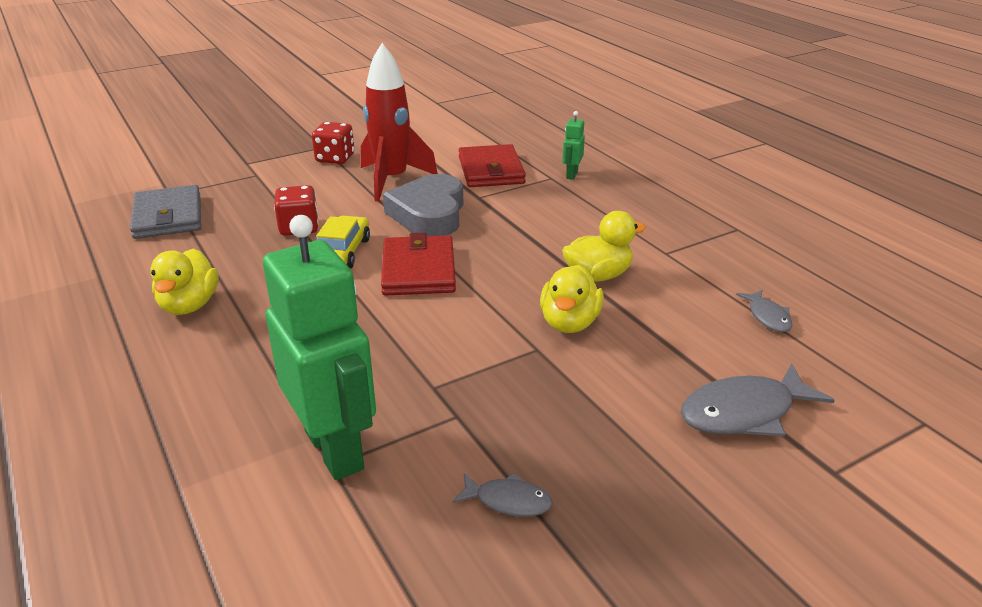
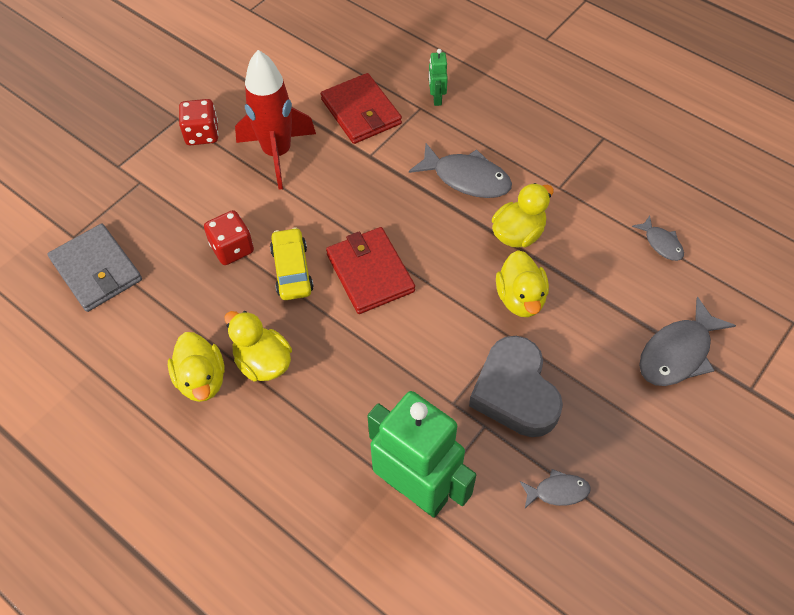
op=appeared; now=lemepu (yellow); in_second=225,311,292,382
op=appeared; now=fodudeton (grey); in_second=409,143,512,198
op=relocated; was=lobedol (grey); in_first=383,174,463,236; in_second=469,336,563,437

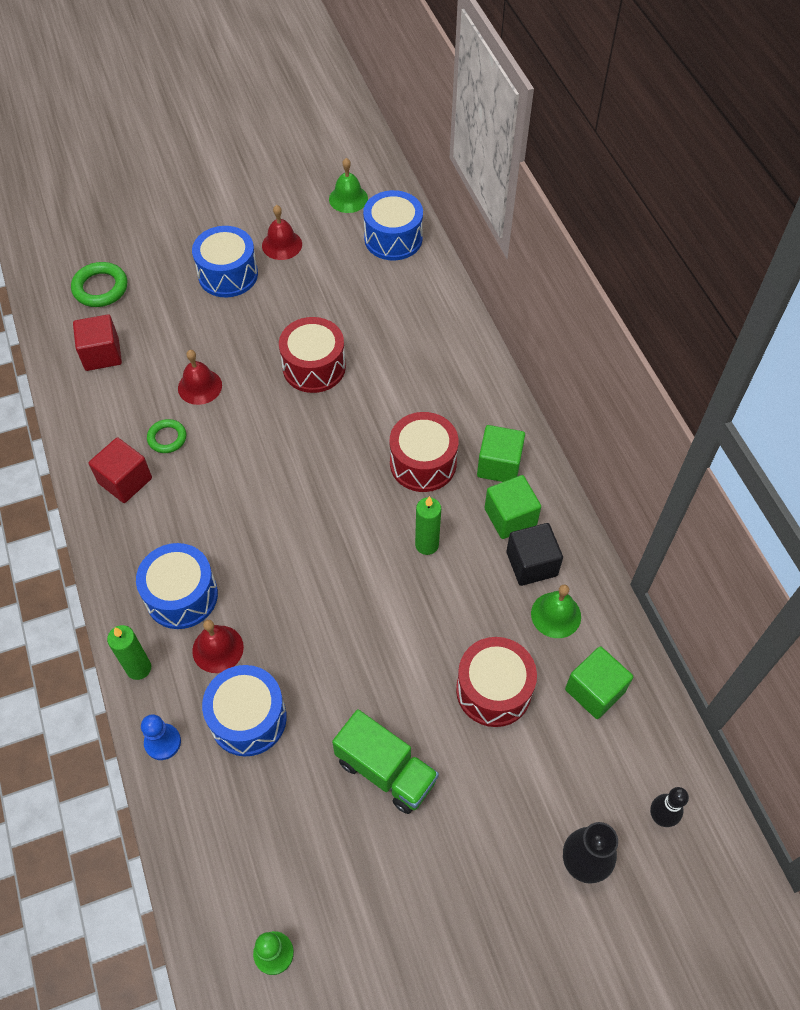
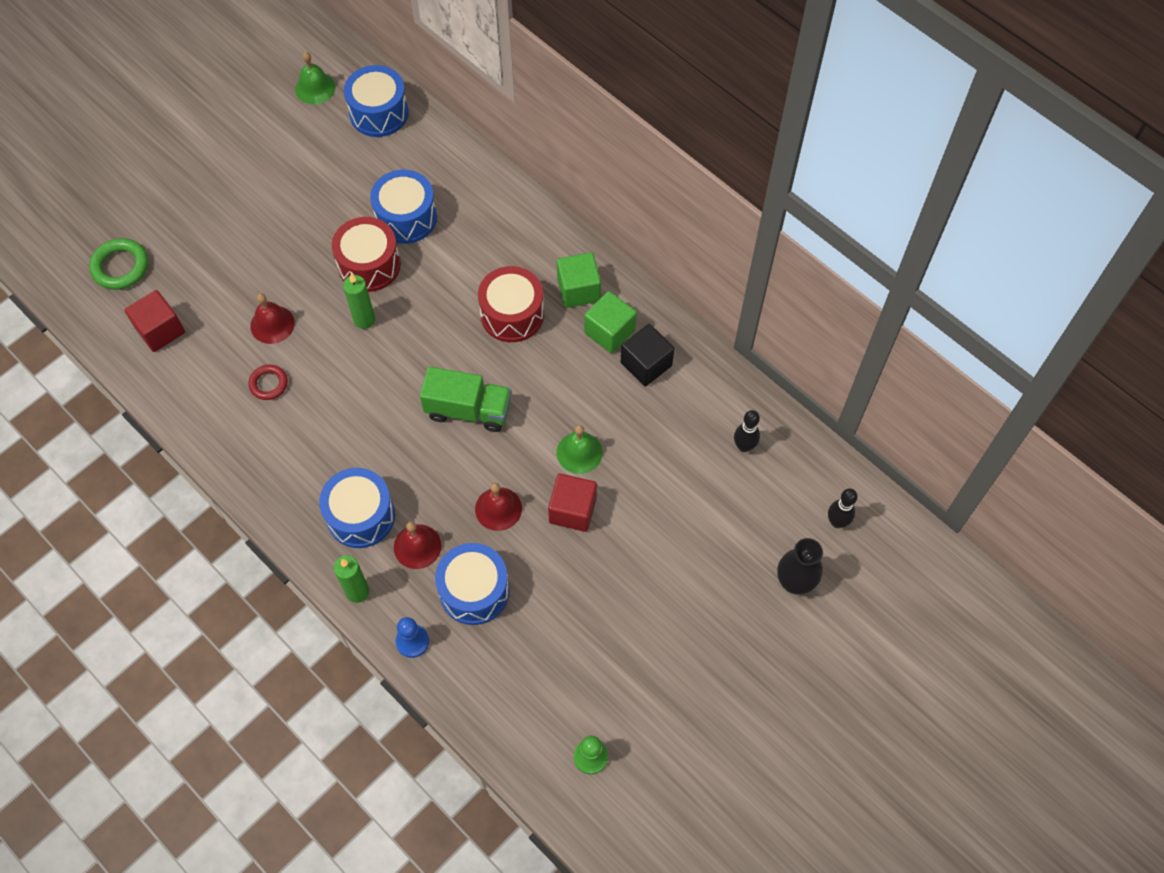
op=colour; was=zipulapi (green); now=zipulapi (red); in_first=147,419,186,453; in_second=249,365,288,400
op=relocated; was=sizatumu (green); in_first=415,496,441,555; in_second=343,274,375,329
op=relocated; was=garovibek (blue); in_first=192,226,258,298; in_second=370,170,437,244
op=relocated; was=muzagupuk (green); in_first=332,709,439,814; in_second=420,367,511,432
op=relocated; was=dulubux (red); in_first=262,205,302,260; in_second=475,483,522,531
op=relocated; was=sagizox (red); in_first=89,437,152,503; in_second=548,474,597,532
op=relocated; was=dulubux (green); in_first=531,585,581,638; in_second=557,425,603,474
op=exchanged; was=sagizox (green); now=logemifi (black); in_first=565,646,633,719; in_second=734,410,760,452
op=missing; was=garovibek (red); in_first=456,637,537,727

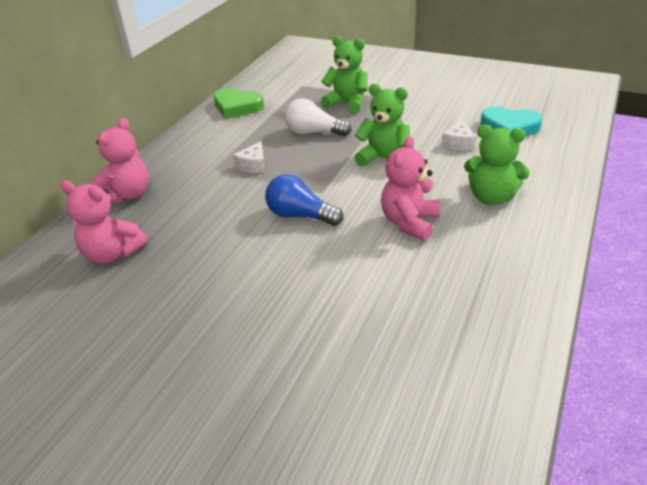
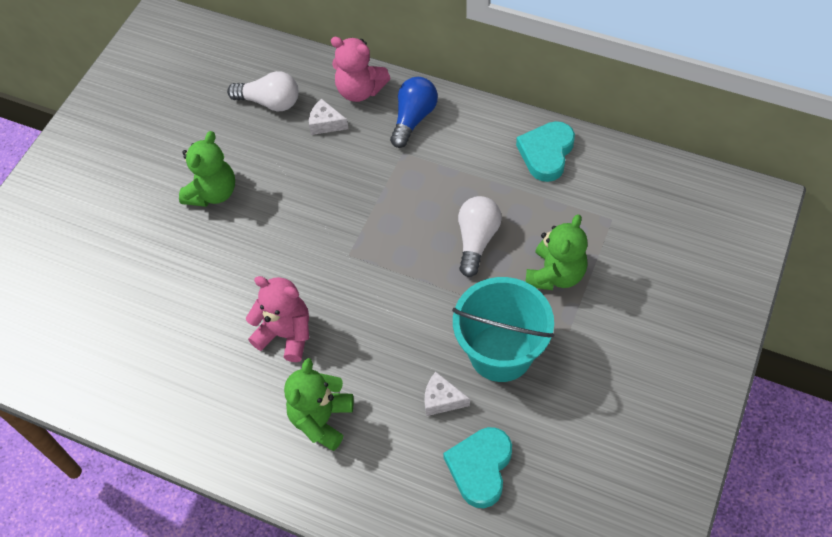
op=relocated; was=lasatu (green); in_first=354,84,410,167; in_second=179,131,235,207
op=exchanged; was=lasatu (pink); now=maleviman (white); in_first=61,181,148,264; in_second=227,71,299,111
op=relocated; was=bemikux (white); in_first=233,141,265,173; in_second=309,99,348,135
op=relocated; was=maleviman (blue); in_first=265,175,343,226; in_second=390,77,438,148
op=appeared; now=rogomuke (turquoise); in_second=452,277,555,382
op=colour; was=lobedol (green); now=lobedol (turquoise); in_first=214,88,264,119; in_second=516,121,575,182

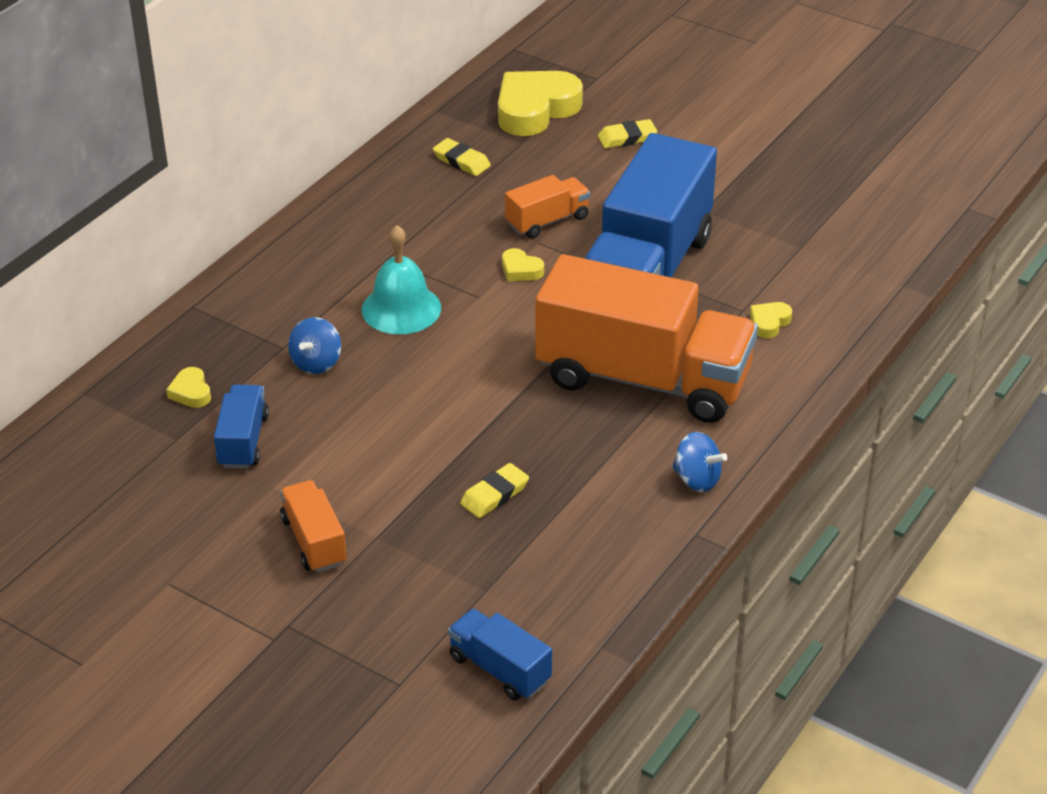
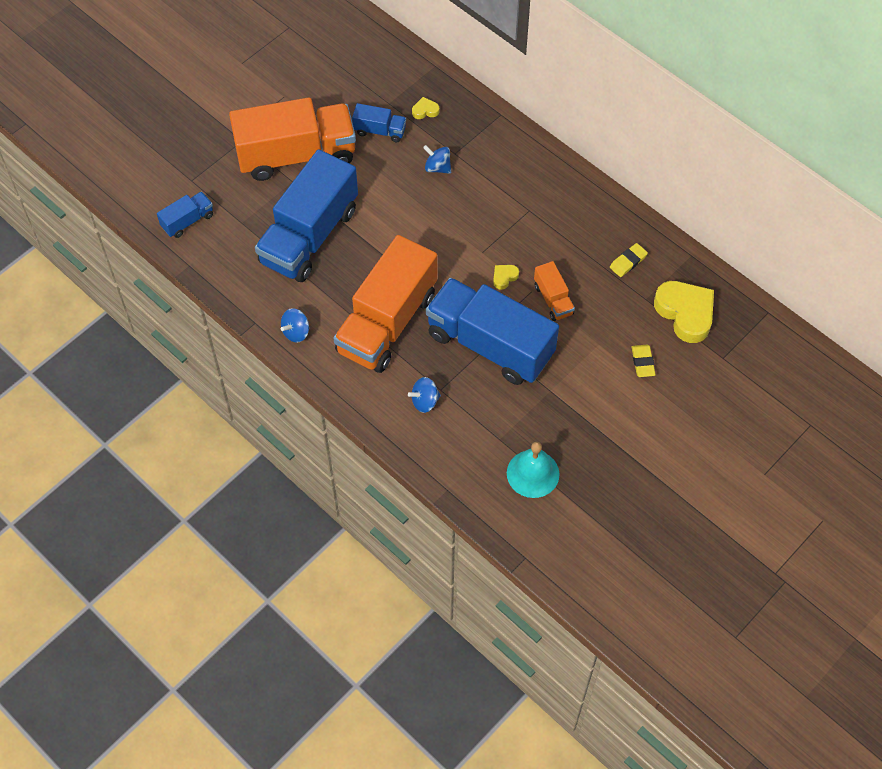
op=size; was=muzagupuk (orange); in_first=280,480,347,573; in_second=229,97,356,181; ratio=2.27
op=exchanged; was=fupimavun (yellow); now=muzagupuk (blue); in_first=460,463,529,518; in_second=255,149,358,282
op=exchanged; was=lobedol (yellow); now=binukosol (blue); in_first=750,302,792,338; in_second=408,377,441,413
op=relocated; was=dulubux (turquoise); in_first=362,225,441,334; in_second=507,442,560,498

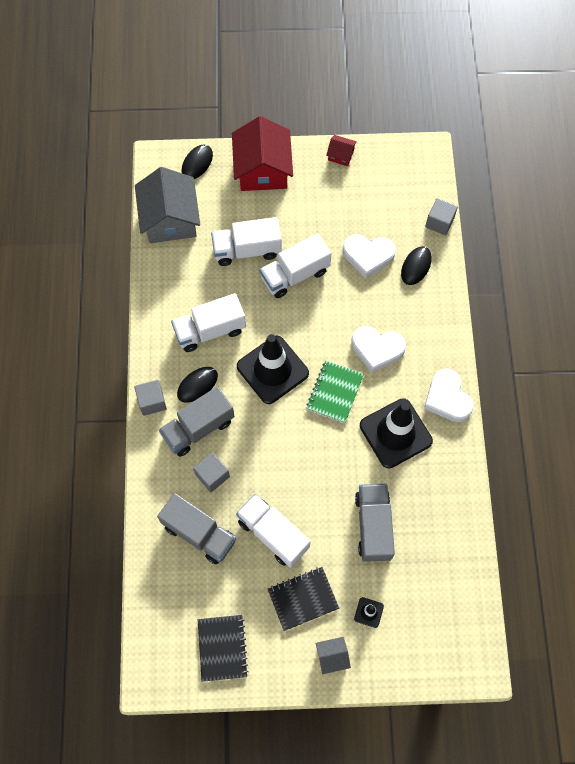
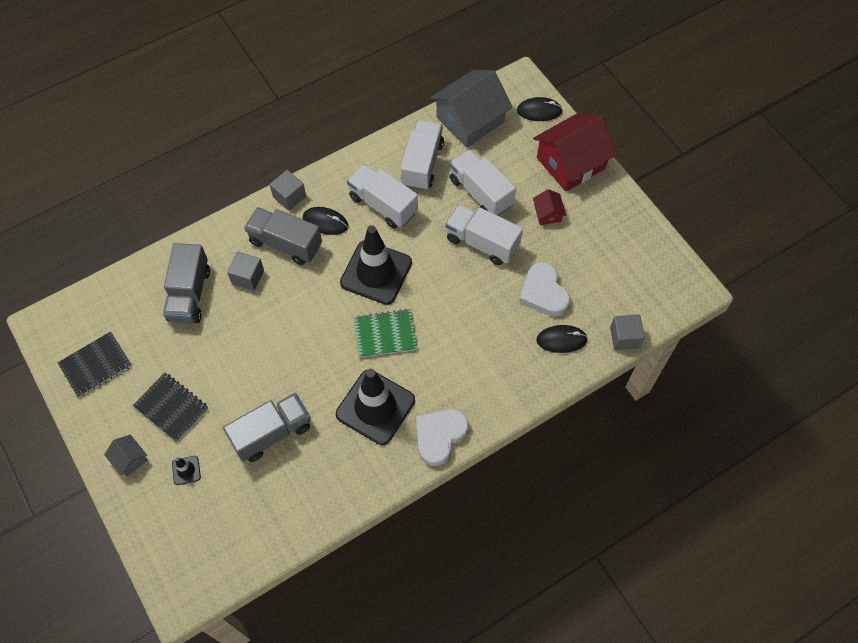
op=relocated; was=muzagupuk (white); in_first=236,494,310,568; in_second=401,120,444,191
op=relocated; was=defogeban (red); in_first=327,135,357,166; in_second=533,189,566,225
op=missing; was=lobedol (white); in_first=352,326,406,373

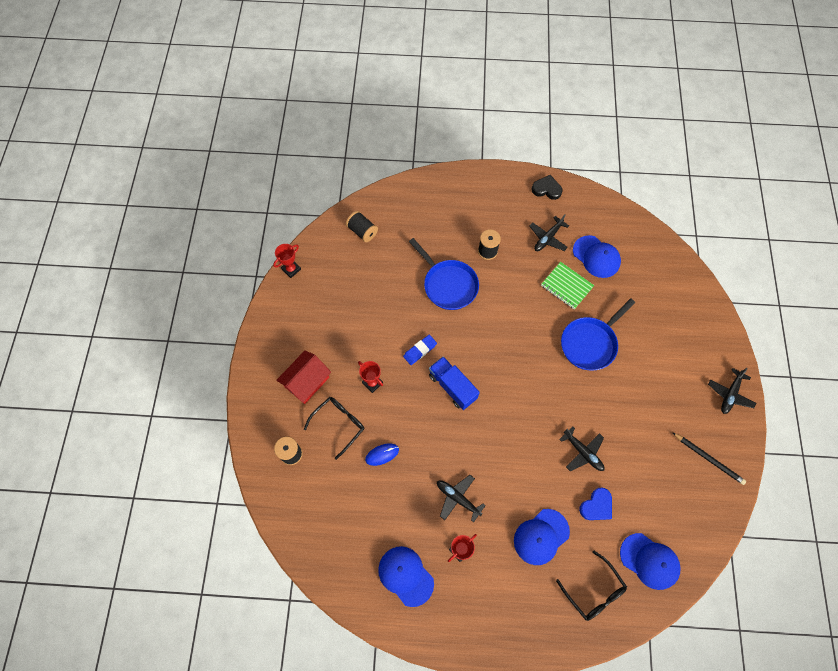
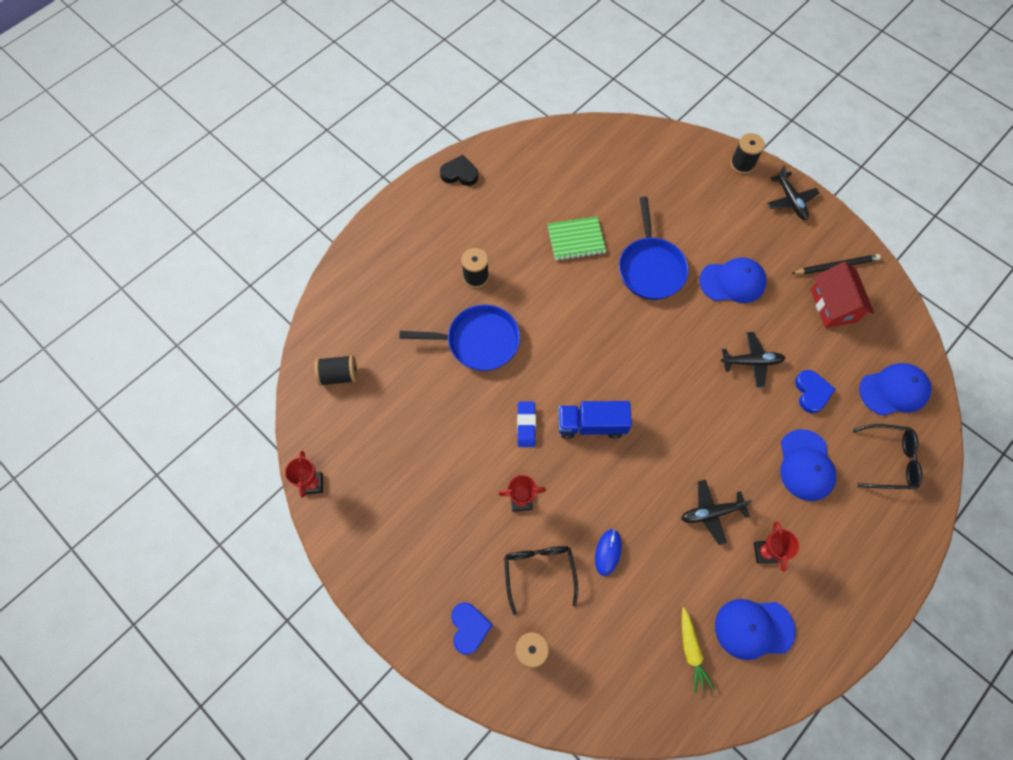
op=spun; was=lobedol (black); in_first=532,175,563,200; in_second=440,155,478,186; clockwise=45
op=appeared; now=lobedol (blue); in_second=451,602,493,655
op=appeared; now=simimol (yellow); in_second=682,607,715,694
op=relocated; was=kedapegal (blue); in_first=573,235,621,278; in_second=699,257,767,303
op=appeared; now=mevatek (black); in_second=730,133,765,174
op=relocated; was=defogeban (red); in_first=276,351,331,404; in_second=811,262,874,328
op=missing; was=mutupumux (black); in_first=529,215,569,251

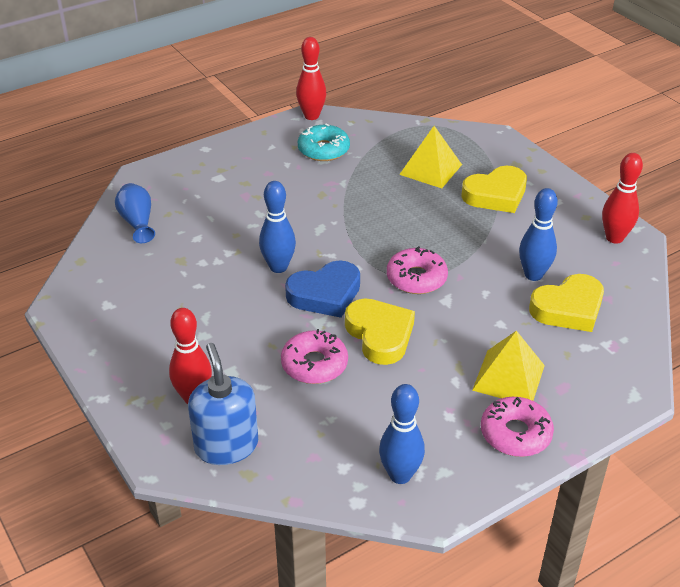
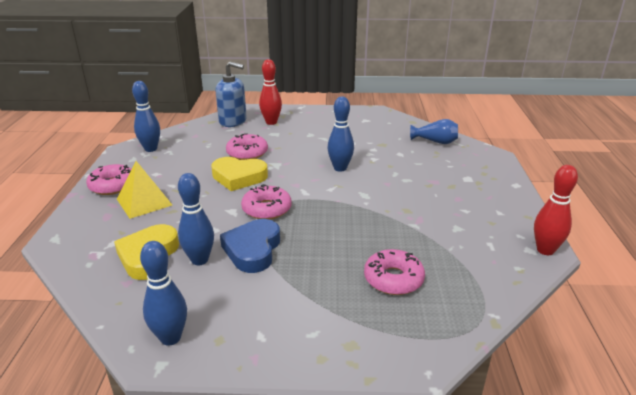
op=colour; was=logemifi (red); now=logemifi (blue); in_first=602,153,643,244; in_second=140,241,187,346
op=relocated; was=lobedol (blue); in_first=285,260,360,318; in_second=220,219,280,273
op=exchanged; was=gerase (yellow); now=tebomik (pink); in_first=399,126,462,188; in_second=364,249,425,295
op=missing; was=tebomik (turquoise); in_first=298,124,350,161
op=missing; was=lobedol (yellow); in_first=461,165,527,213

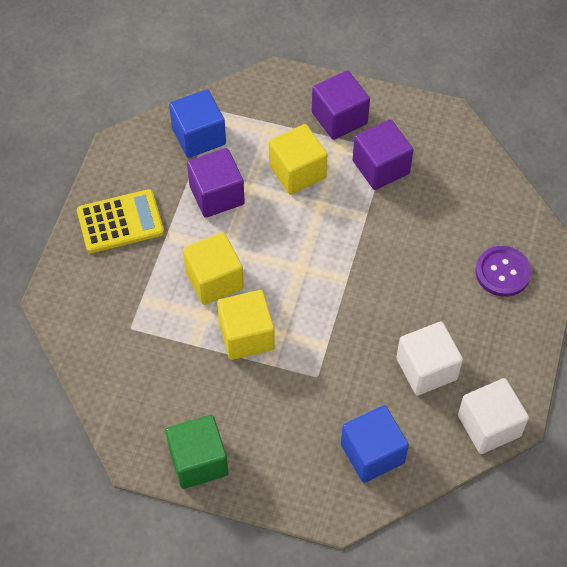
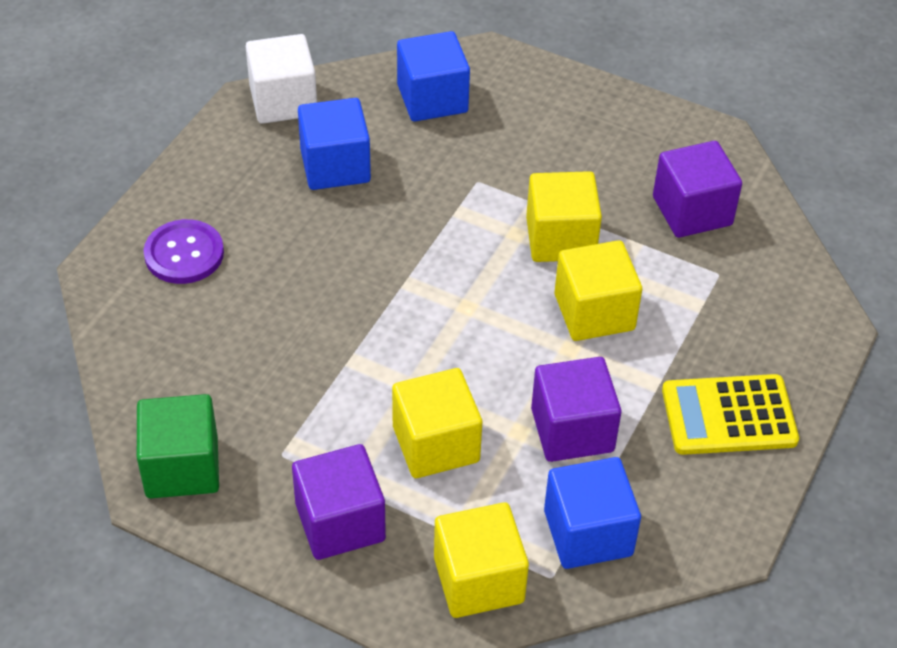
op=relocated; was=sagizox (green); in_first=165,415,228,489; in_second=137,394,219,498
op=colour; was=sagizox (white); now=sagizox (blue); in_first=396,322,463,396; in_second=298,98,371,190
op=appeared; now=sagizox (yellow); in_second=434,502,529,618
op=relocated; was=sagizox (purple); in_first=352,119,413,190; in_second=653,141,742,238

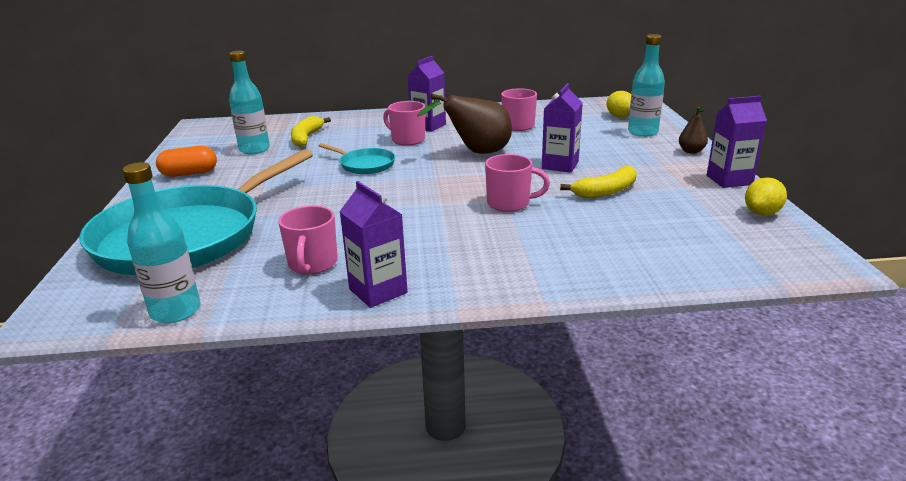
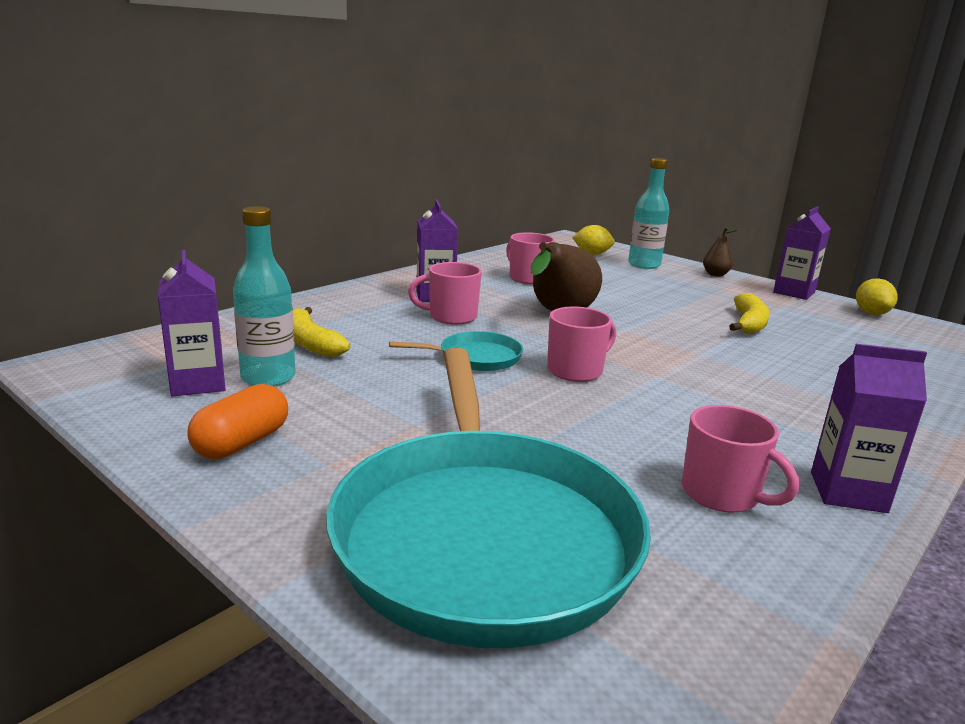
op=relocated; was=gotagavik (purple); in_first=542,83,583,173; in_second=158,250,226,396
op=relocated; was=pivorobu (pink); in_first=485,154,550,212; in_second=547,306,616,382
op=missing; was=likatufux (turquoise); in_first=122,162,201,323

